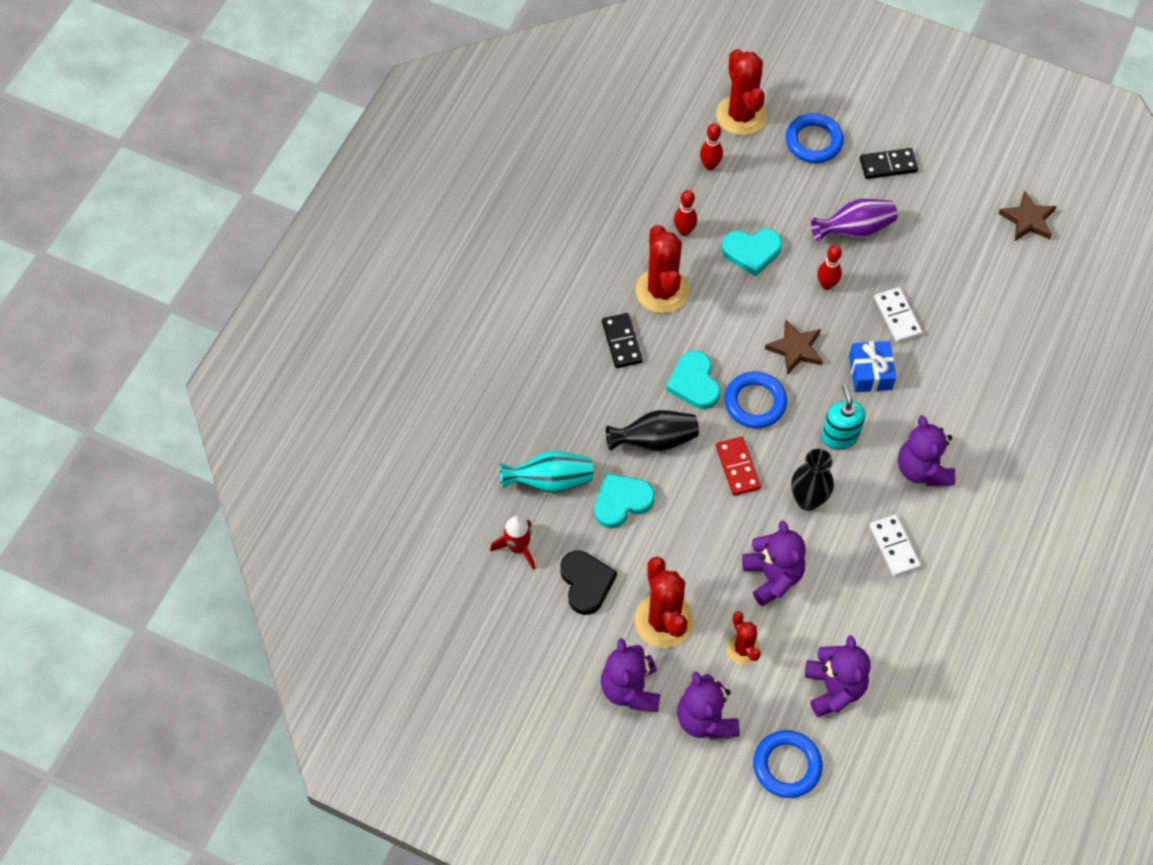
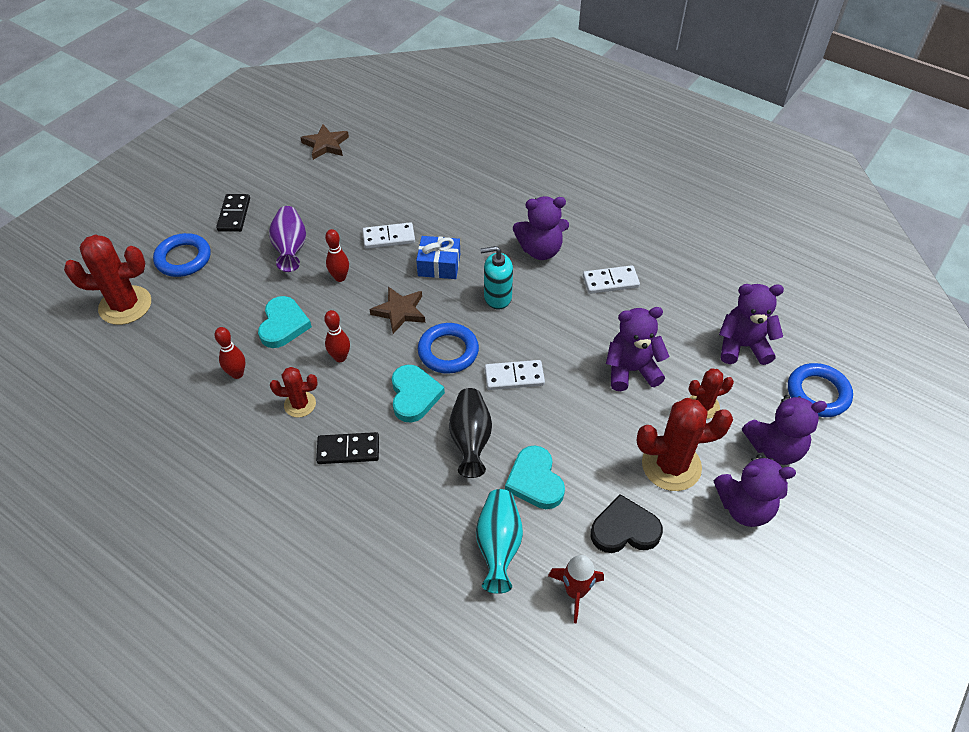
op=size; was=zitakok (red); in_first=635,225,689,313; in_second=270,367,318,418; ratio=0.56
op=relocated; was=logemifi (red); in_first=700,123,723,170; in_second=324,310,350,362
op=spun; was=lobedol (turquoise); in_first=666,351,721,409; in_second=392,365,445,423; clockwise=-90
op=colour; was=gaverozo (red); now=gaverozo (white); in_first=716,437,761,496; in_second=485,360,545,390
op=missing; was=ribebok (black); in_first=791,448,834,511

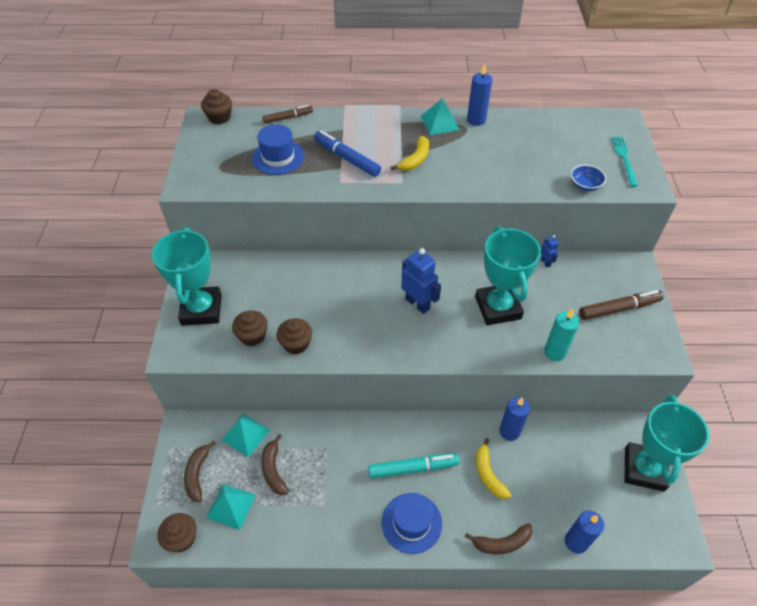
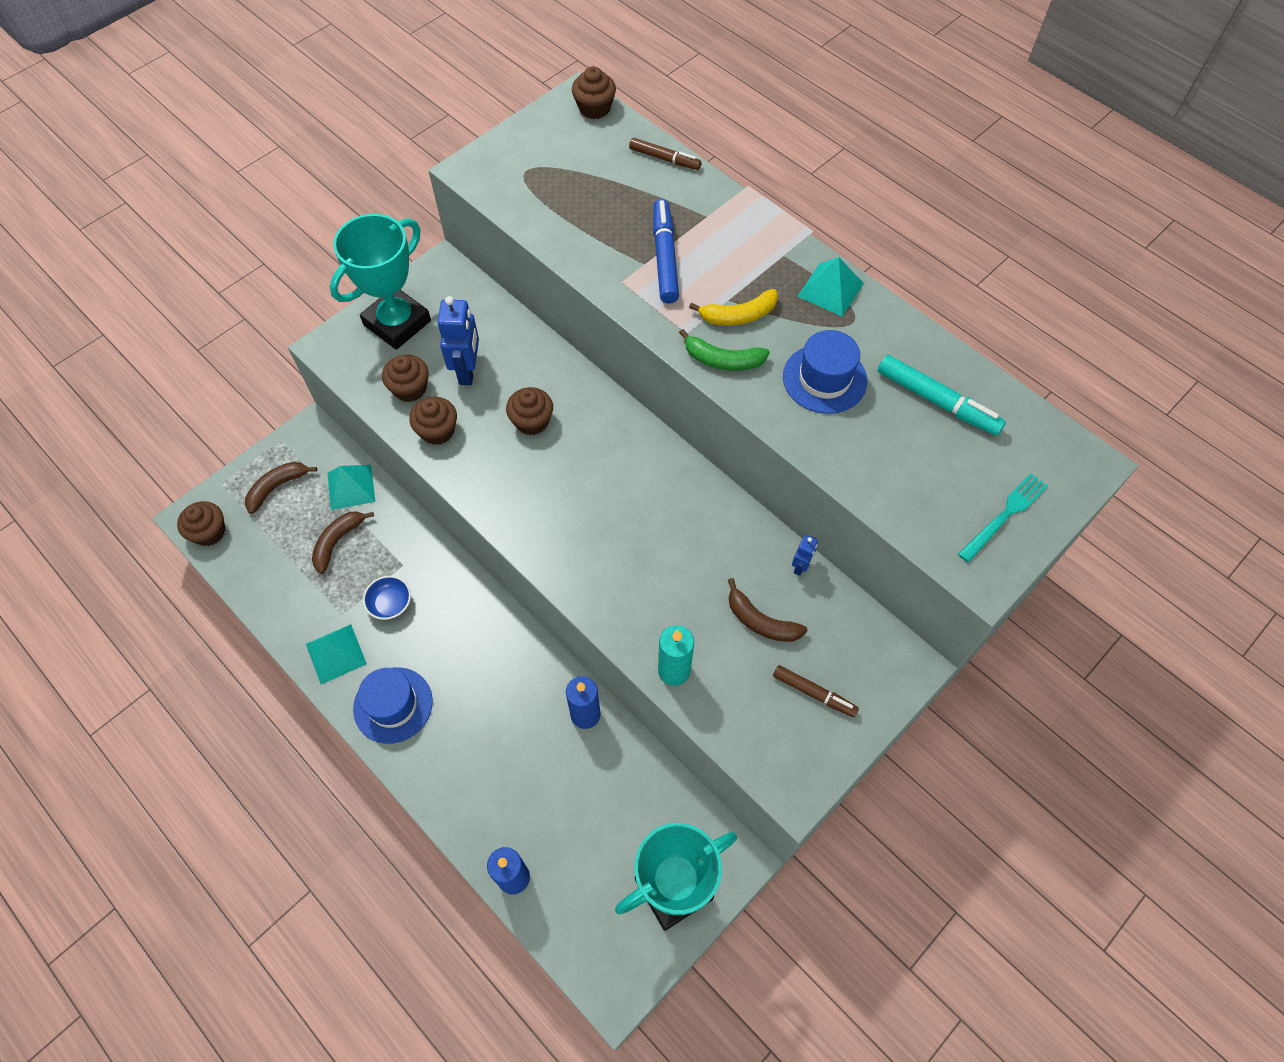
op=relocated; was=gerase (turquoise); in_first=206,484,256,530; in_second=306,624,367,684
op=relocated; was=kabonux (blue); in_first=571,165,606,191; in_second=363,576,411,620
op=relocated; was=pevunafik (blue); in_first=401,248,441,314; in_second=437,296,479,385
op=appeared; now=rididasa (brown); in_second=506,387,553,435
op=appeared; now=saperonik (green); in_second=679,329,770,371
op=relocated; was=saperonik (brown); in_first=465,523,533,554; in_second=728,578,808,642
op=size; was=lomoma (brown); in_first=579,290,664,320; in_second=773,665,859,717; ratio=0.65
op=relocated; was=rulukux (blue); in_first=252,124,305,175; in_second=783,330,867,414
op=relocated; was=lomoma (turquoise); in_first=368,453,460,479; in_second=878,355,1006,436
op=missing; was=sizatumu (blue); in_first=467,63,492,126
op=missing; was=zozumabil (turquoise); in_first=475,226,541,325
op=missing; was=saperonik (yellow); in_first=476,438,512,499

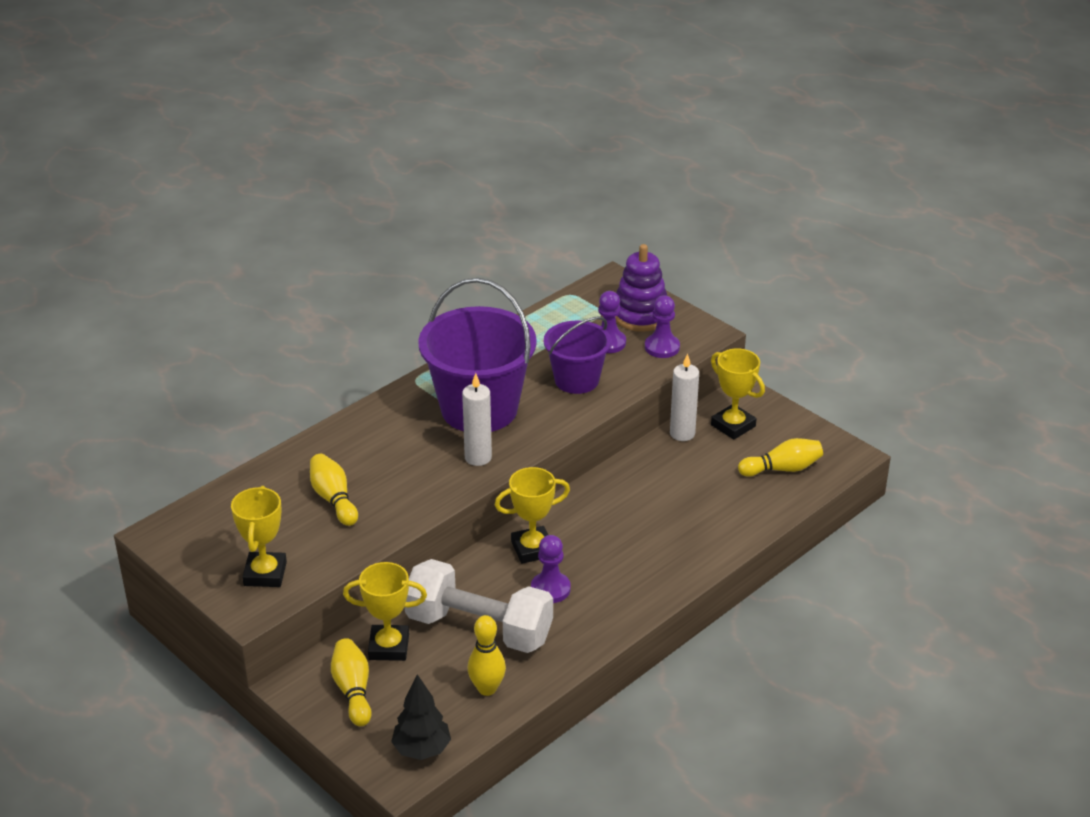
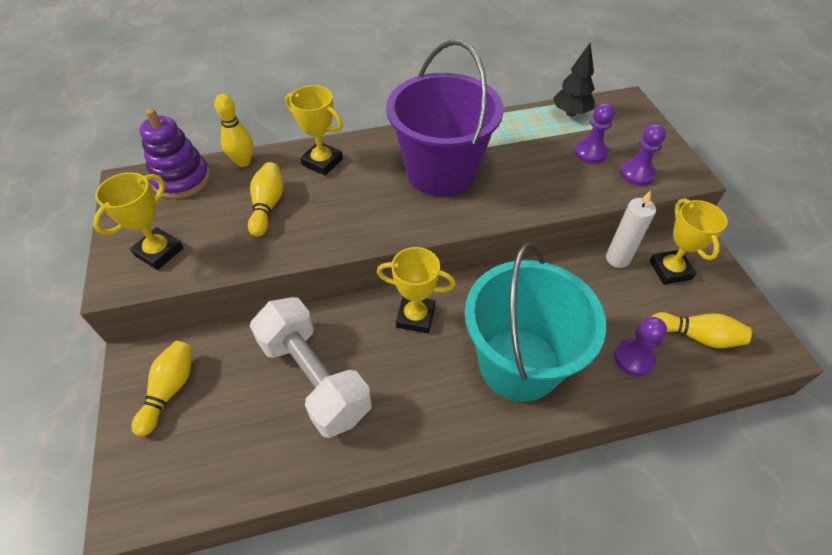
op=relocated; was=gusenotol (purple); in_first=615,244,667,332; in_second=140,109,210,199
op=relocated; was=logemifi (yellow); in_first=468,615,506,696; in_second=214,94,253,167
op=relocated; was=zozumabil (yellow); in_first=343,562,427,661; in_second=285,85,343,176
op=appeared; now=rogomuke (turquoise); in_second=465,242,606,402
op=relocated; was=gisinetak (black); in_first=391,674,451,760; in_second=553,43,595,116
op=relocated; was=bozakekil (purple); in_first=531,535,571,603; in_second=614,317,667,376
op=missing; was=sizatumu (white); in_first=462,373,492,466
op=missing; was=rogomuke (purple); in_first=544,316,611,394

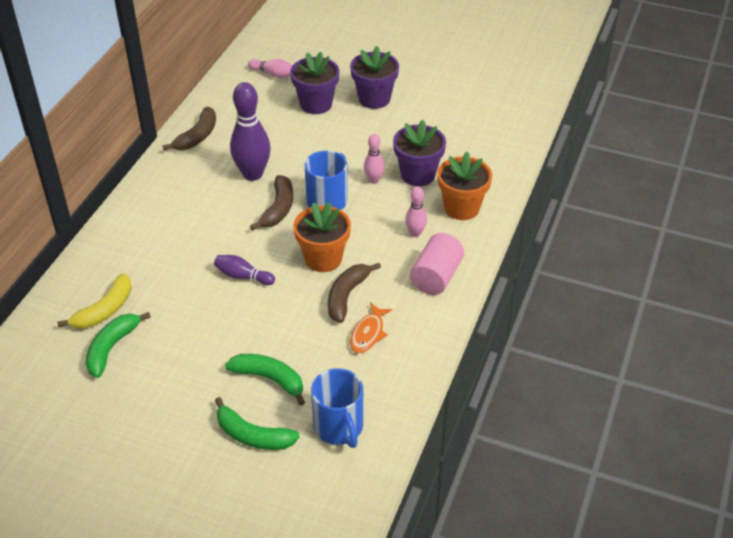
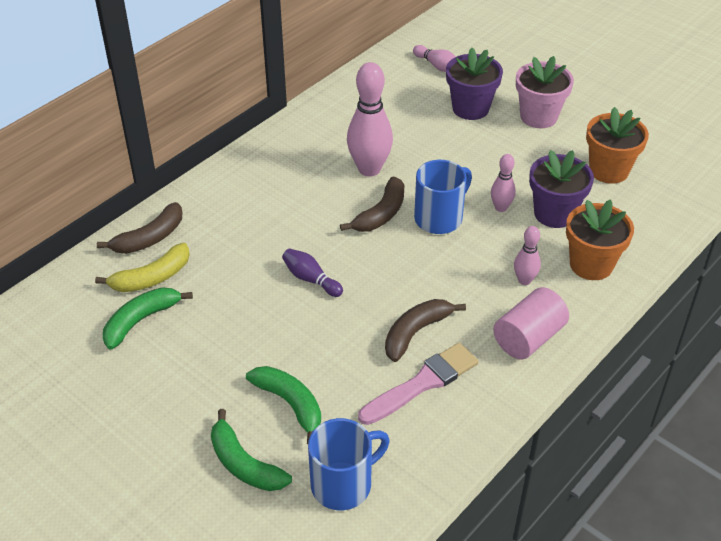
op=relocated; was=saperonik (brown); in_first=163,107,216,150; in_second=97,202,182,254
op=spun; was=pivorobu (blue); in_first=311,368,363,448; in_second=308,418,390,510; clockwise=-120
op=colour; was=logemifi (purple); now=logemifi (pink); in_first=230,82,271,181; in_second=347,62,393,177
op=exchanged; was=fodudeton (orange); now=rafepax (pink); in_first=350,303,393,353; in_second=358,343,478,425
op=colour; was=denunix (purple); now=denunix (pink); in_first=350,46,399,109; in_second=516,56,574,128
op=relocated; was=denunix (orange); in_first=293,202,351,272; in_second=586,107,649,184

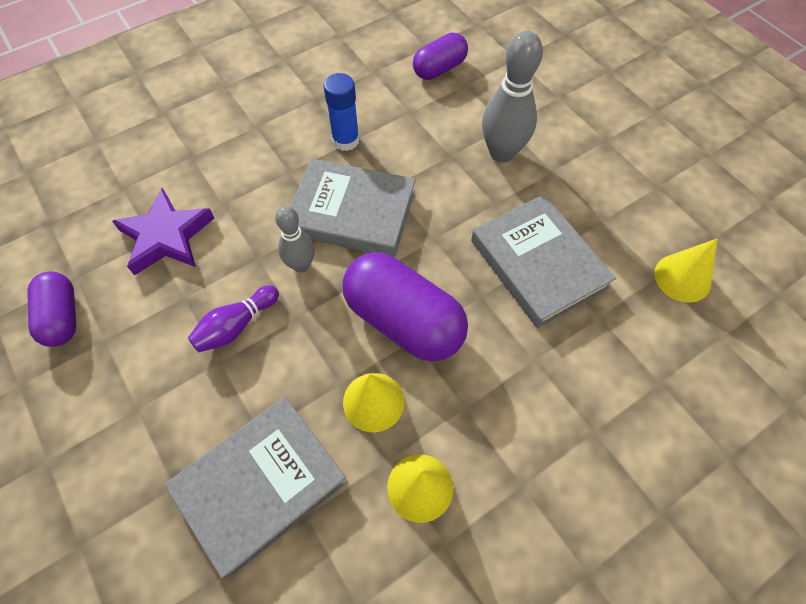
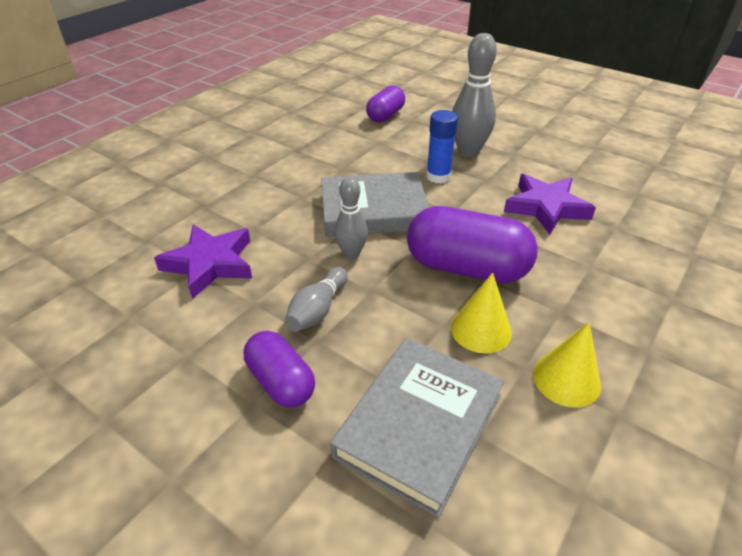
op=relocated; was=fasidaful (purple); in_first=27,271,76,347; in_second=244,331,315,408
op=colour; was=logemifi (purple); now=logemifi (grey); in_first=188,285,279,352; in_second=285,267,348,332
op=relocated; was=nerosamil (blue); in_first=323,73,360,151; in_second=426,110,458,184
op=exchanged; was=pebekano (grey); now=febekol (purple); in_first=471,194,616,328; in_second=504,174,596,234
op=missing; was=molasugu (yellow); in_first=654,239,717,303

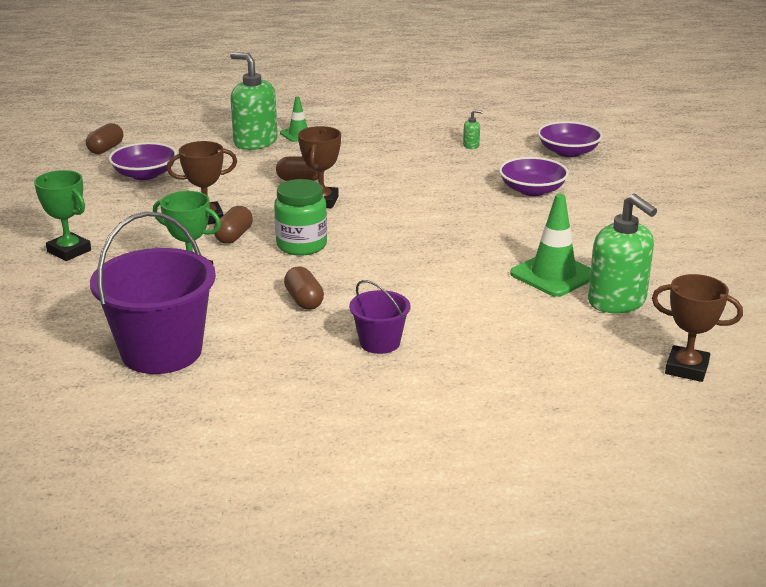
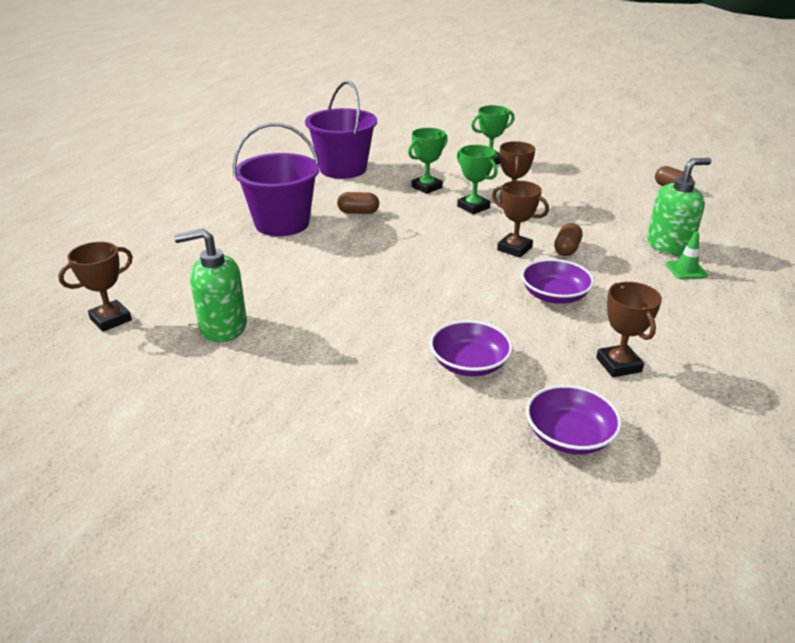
op=size; was=rogomuke (purple); in_first=349,280,411,354; in_second=233,123,319,236; ratio=1.96
op=exchanged; was=fasidaful (brown); now=zozumabil (green); in_first=214,206,253,244; in_second=457,145,498,214
op=relocated; was=kabonux (purple); in_first=109,142,177,180; in_second=521,259,594,304
op=exchanged; was=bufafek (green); now=zozumabil (brown); in_first=463,110,483,149; in_second=596,282,662,377
op=missing; was=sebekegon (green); in_first=274,179,327,256
op=missing; was=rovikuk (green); in_first=510,194,591,297

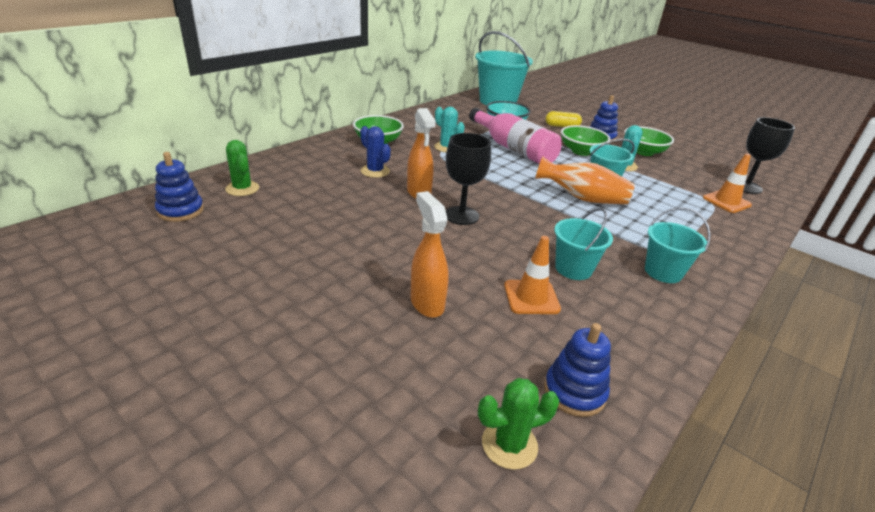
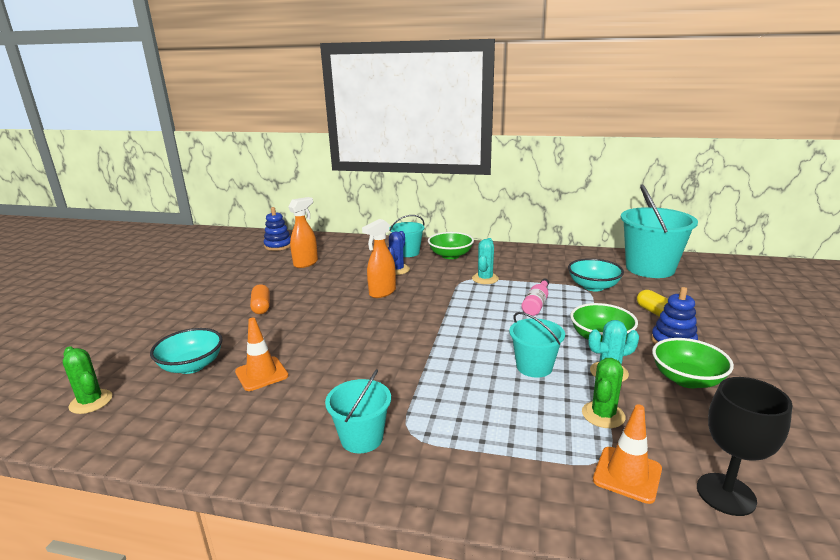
op=appeared; now=kabonux (turquoise); in_second=150,328,223,374
op=appeared; now=fasidaful (orange); in_second=250,284,270,314
op=relocated; was=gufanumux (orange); in_first=410,191,449,318; in_second=288,197,318,268
op=relocated; was=rogomuke (turquoise); in_first=554,208,613,280; in_second=390,215,425,257
op=size; was=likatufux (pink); in_first=469,108,562,164; in_second=521,279,549,316; ratio=0.5
op=relocated; was=zitakok (green); in_first=225,140,259,196; in_second=582,358,626,428
op=missing; was=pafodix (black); in_first=446,133,491,225
op=missing; was=ribebok (orange); in_first=535,156,635,205
op=missing; was=gusenotol (blue); in_first=544,323,611,417

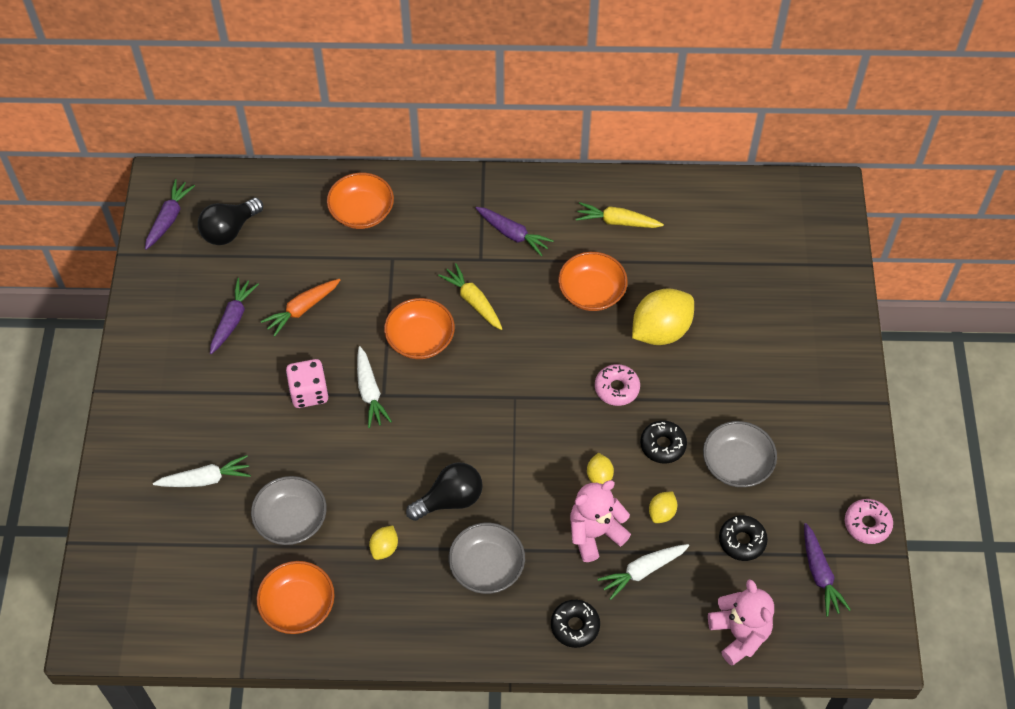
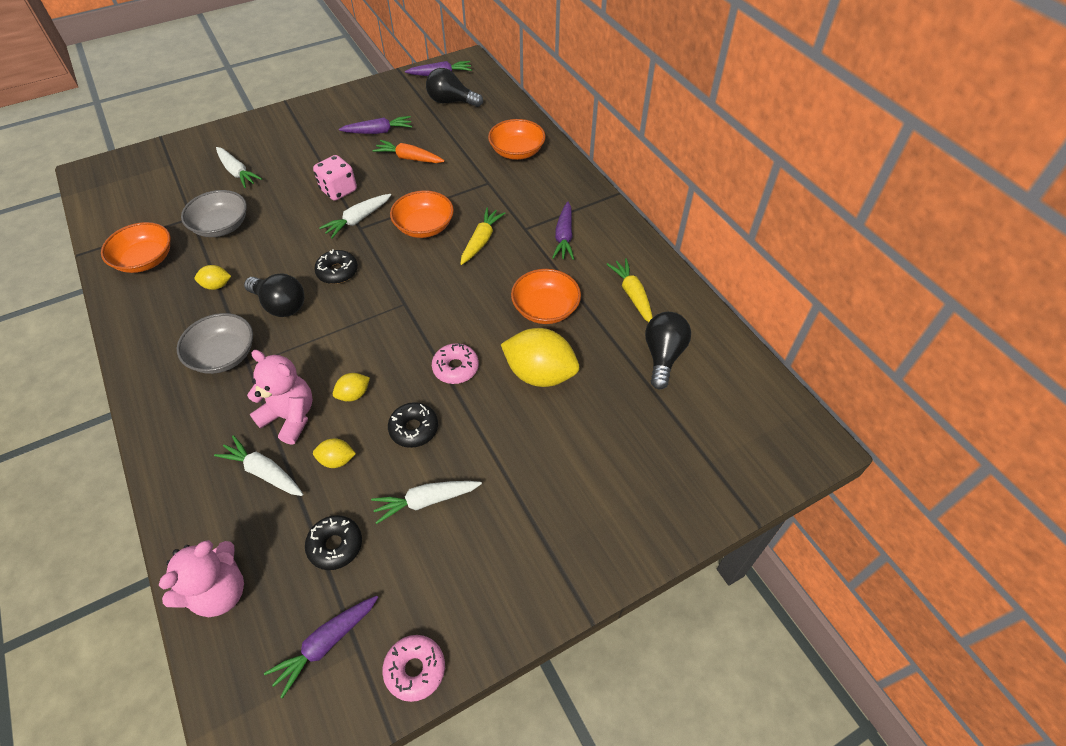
op=relocated; was=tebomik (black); in_first=551,600,600,648; in_second=314,249,358,284
op=exchanged; was=kabonux (grey); now=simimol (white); in_first=703,421,777,487; in_second=371,481,482,524
op=appeared; now=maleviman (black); in_second=645,312,691,389

